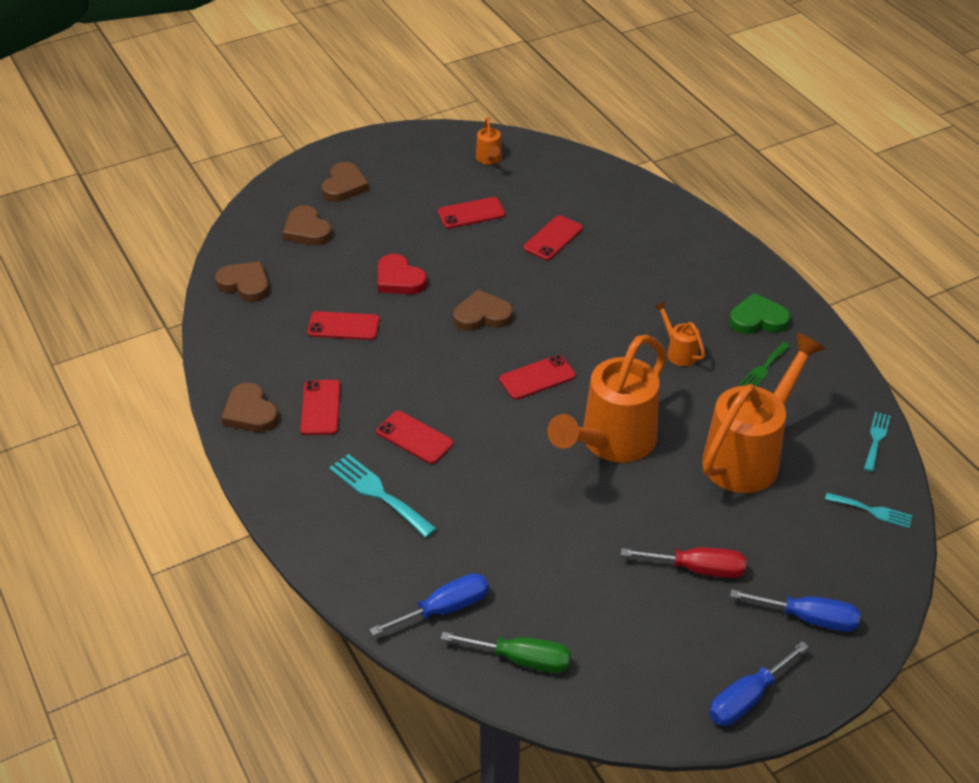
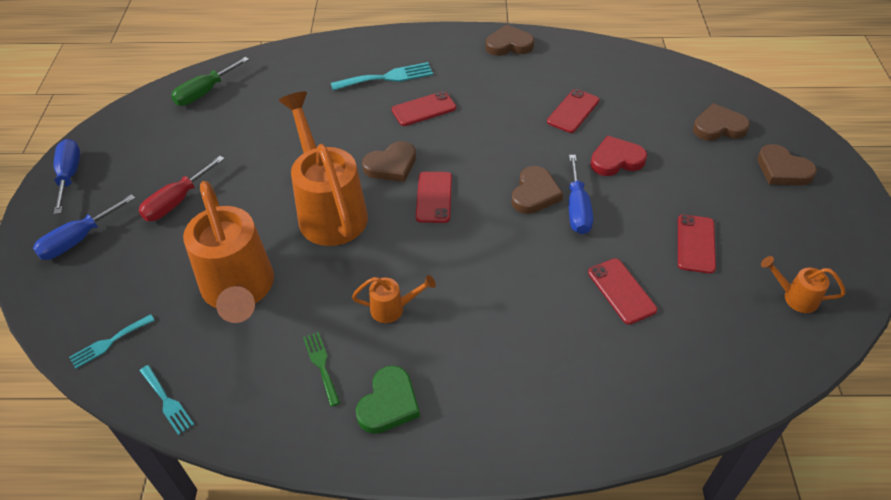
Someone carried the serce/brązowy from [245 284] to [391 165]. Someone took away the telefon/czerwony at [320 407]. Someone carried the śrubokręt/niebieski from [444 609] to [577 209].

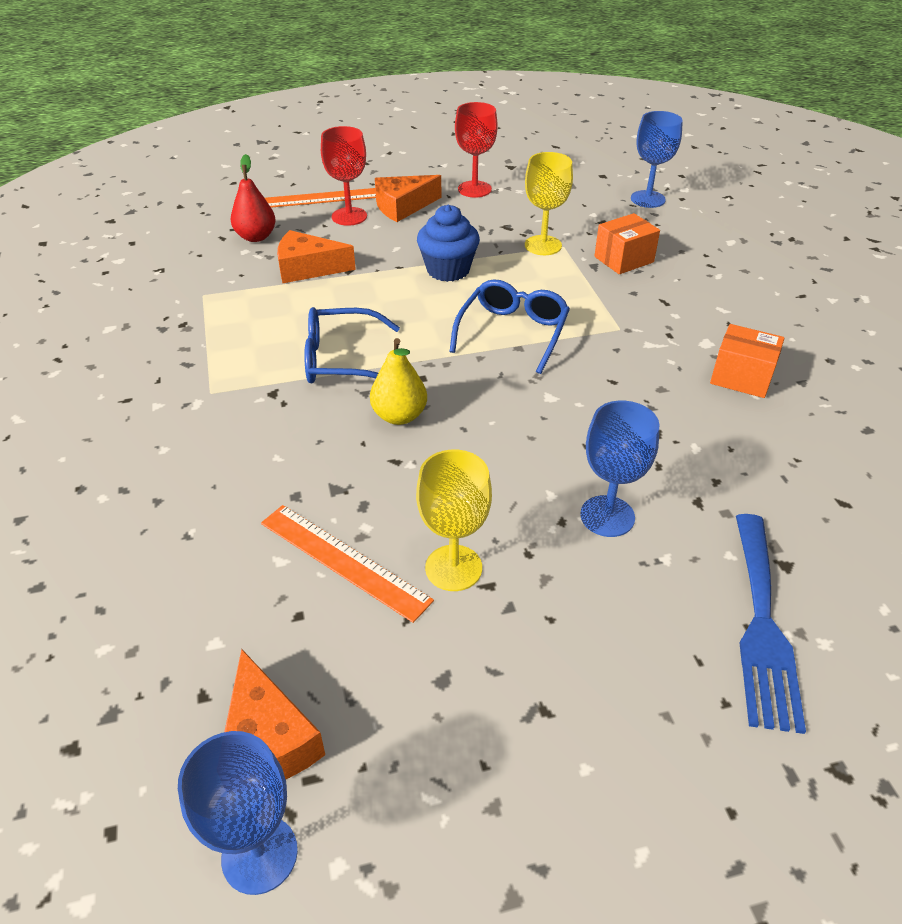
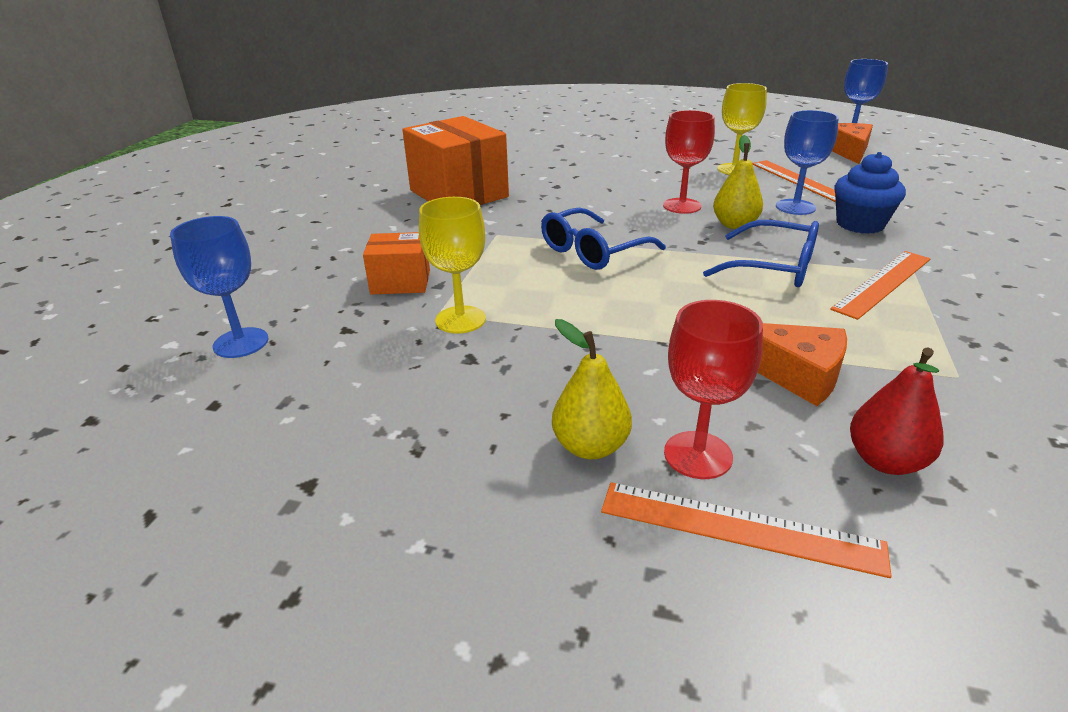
Someone swapped the ser/pomarańczowy at [403 207] for the gruszka/żółty at [590 446]. Someone carried the muffinka/niebieski from [448 270] to [860 224]. Someone carried the kielich/czerwony from [474 189] to [682 206]. Someone carried the kielich/niebieski from [607 516] to [795 207]. Someone scaled the pudełko/pomarańczowy at [741 377] by 1.88. Someone took away the widelec/niebieski at [762 625]. Someone put down the linijka/pomarańczowy at [883 283].

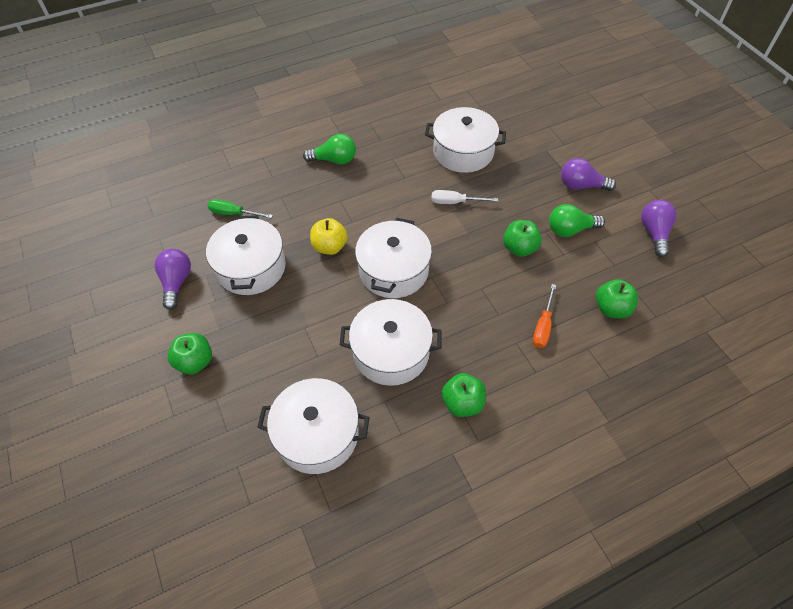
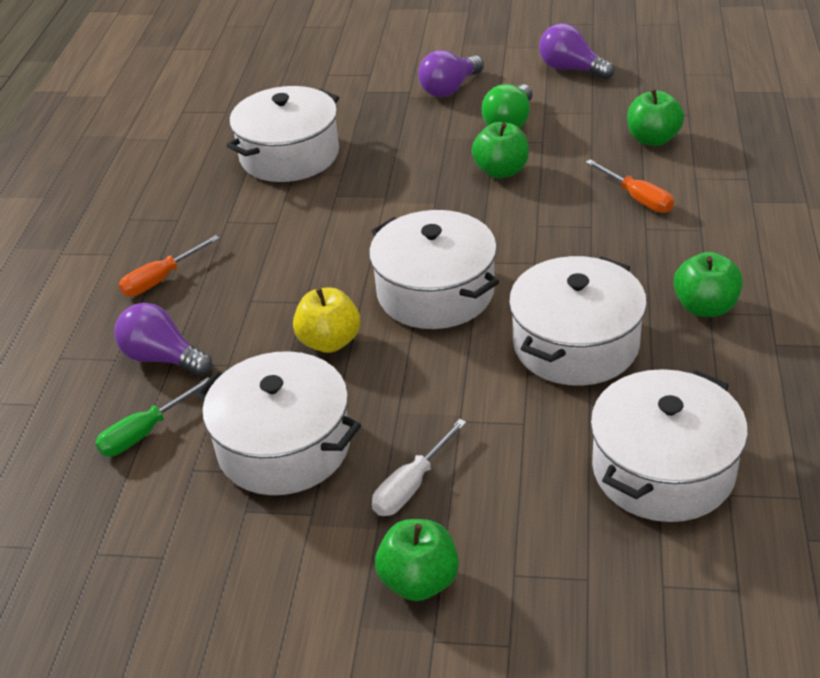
Someone carried the żarówka/fioletowy from [176 282] to [163 358]. Someone swapped the żarówka/zielony at [334 160] for the śrubokręt/pomarańczowy at [161 279]. Someone carried the śrubokręt/biały from [455 202] to [412 485].

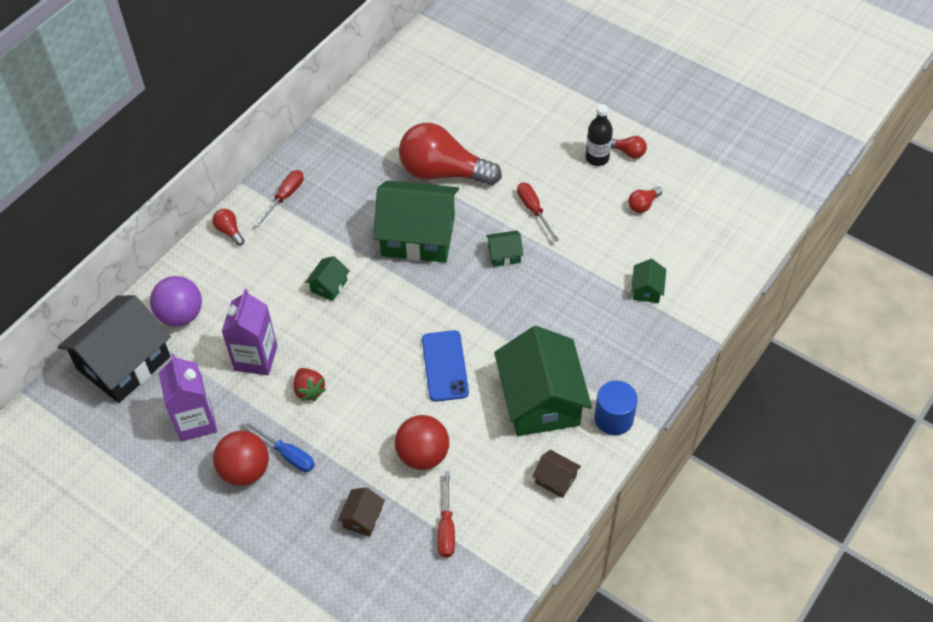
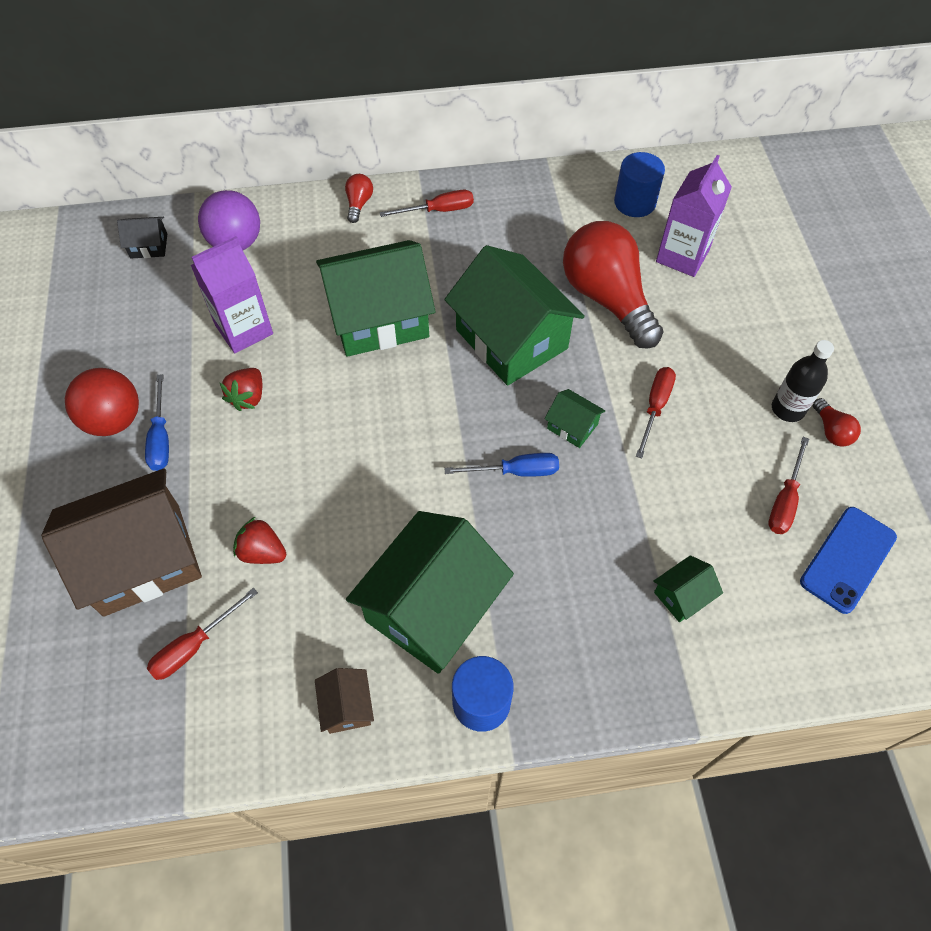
Someone scaled the domek/czarny at [124 363] by 0.43. Someone carried the karton mleka/fioletowy from [195 421] to [682 256]. Someone scaled the domek/zielony at [329 286] by 2.34. Someone scaled the domek/brązowy at [362 518] by 2.34. Someone swapped the piłka/czerwony at [423 455] for the truskawka/czerwony at [262 552]. Someone carried the telefon/niebieski from [444 366] to [847 559]. Someone swapped the żarówka/czerwony at [643 205] for the śrubokręt/czerwony at [784 500]. Someone put down the śrubokręt/niebieski at [515 471]. Someone put down the walec/niebieski at [635 202].

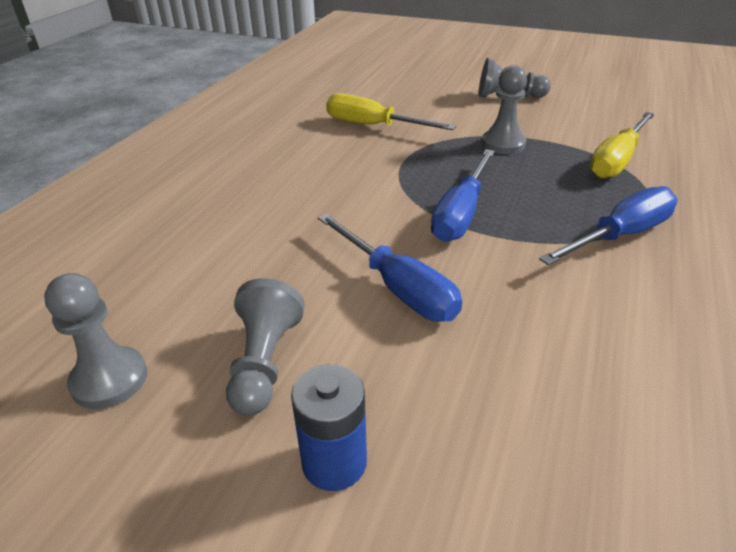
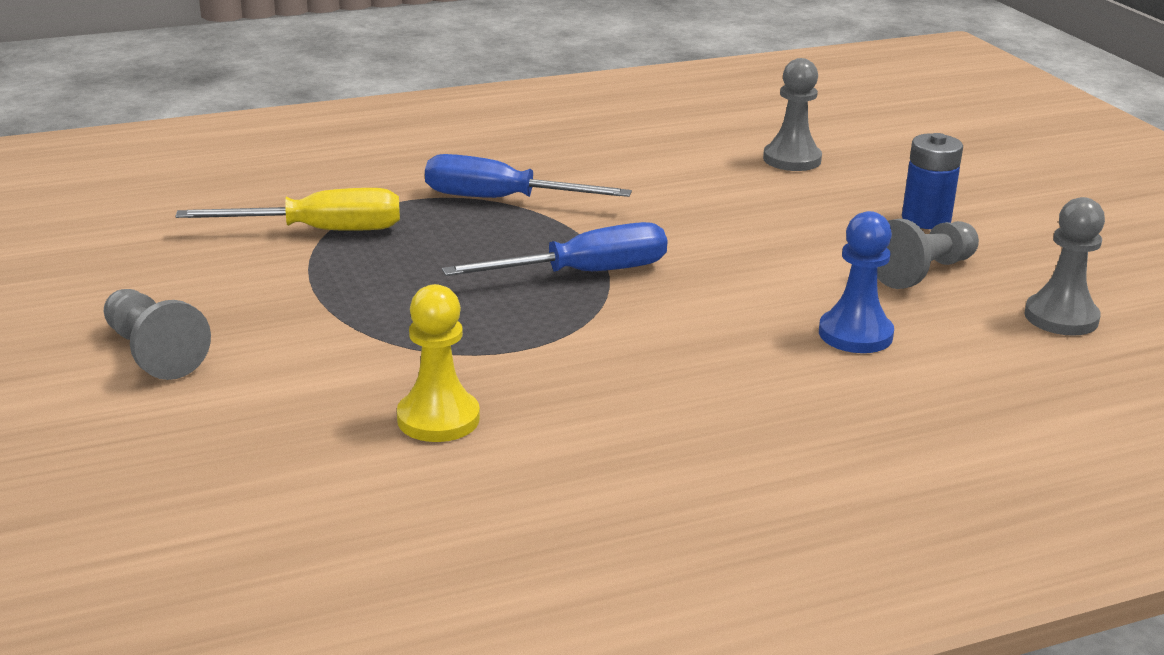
Someone took away the śrubokręt/niebieski at [397 287]. Someone swapped the śrubokręt/żółty at [373 126] for the pionek/żółty at [438 419]. Someone carried the pionek/szary from [503 144] to [792 159]. Someone put down the pionek/niebieski at [855 334].

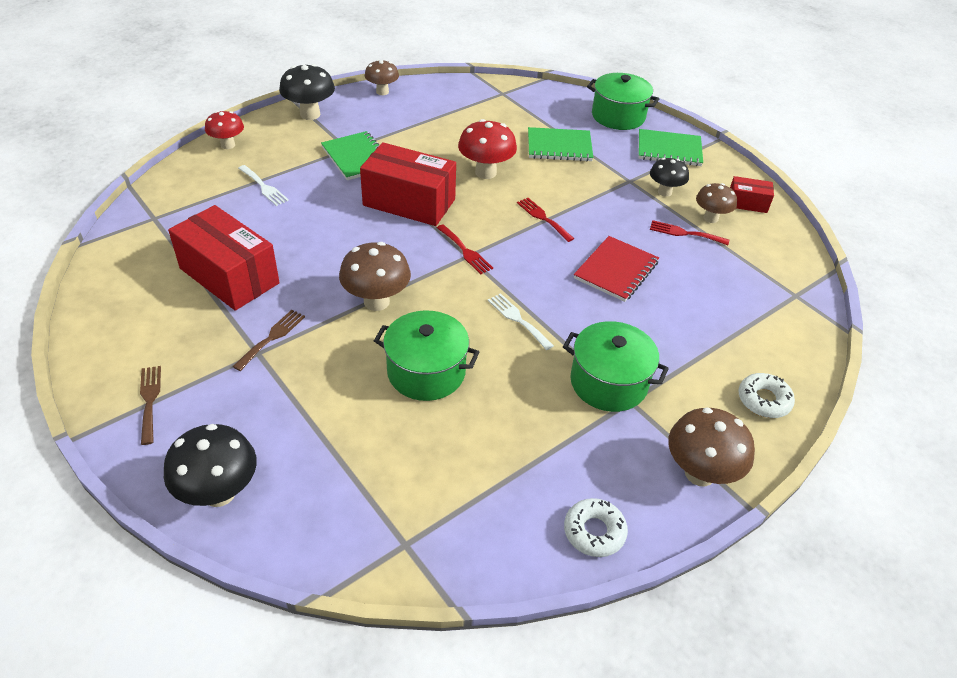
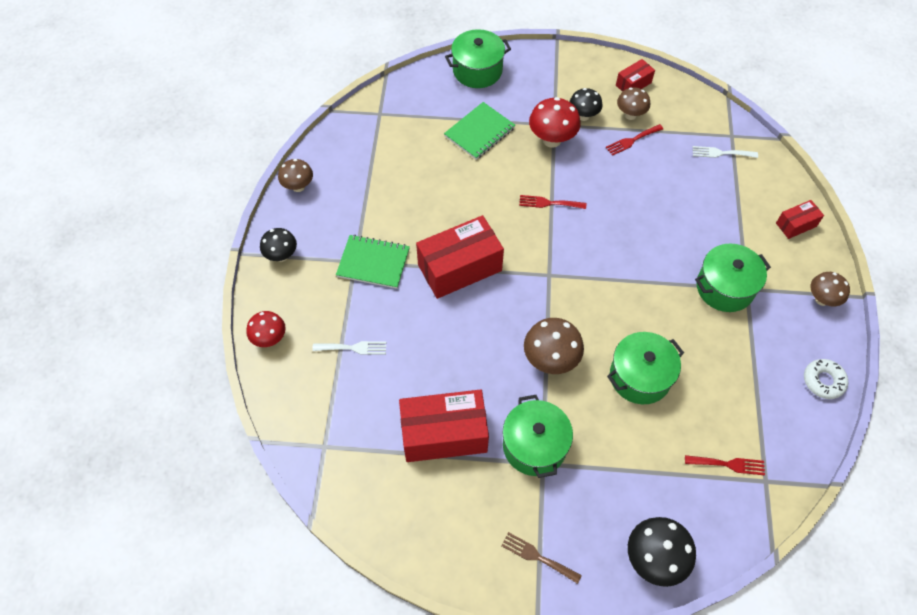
Someone swapped the widelec/brązowy at [272 337] for the garnek/zielony at [534 445]. Someone scaled the grzyb/czarny at [310 114] by 0.66. Someone carried the widelec/czerwony from [465 251] to [728 464]. Someone carried the grzyb/czerwony from [485 172] to [552 140]. Someone carried the widelec/biały from [518 319] to [721 153]. Someone took away the zeszyt/czerwony at [616 270]. Someone took away the zeszyt/zielony at [669 150]. Someone scaled the grzyb/brązowy at [699 473] by 0.66. Someone swapped the donut/biały at [764 400] for the pudełko/czerwony at [796 225].

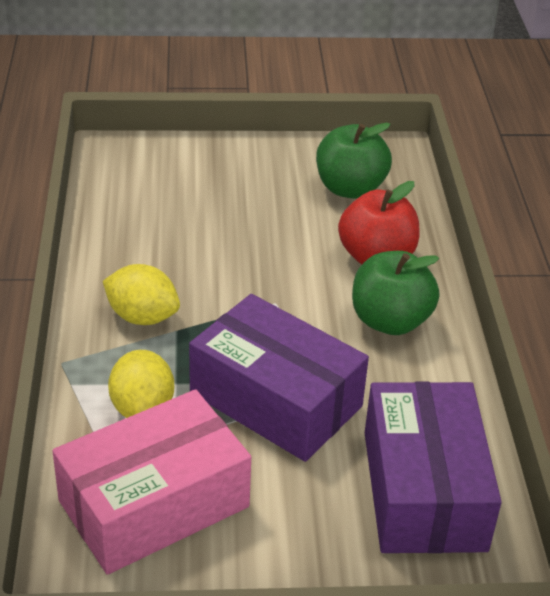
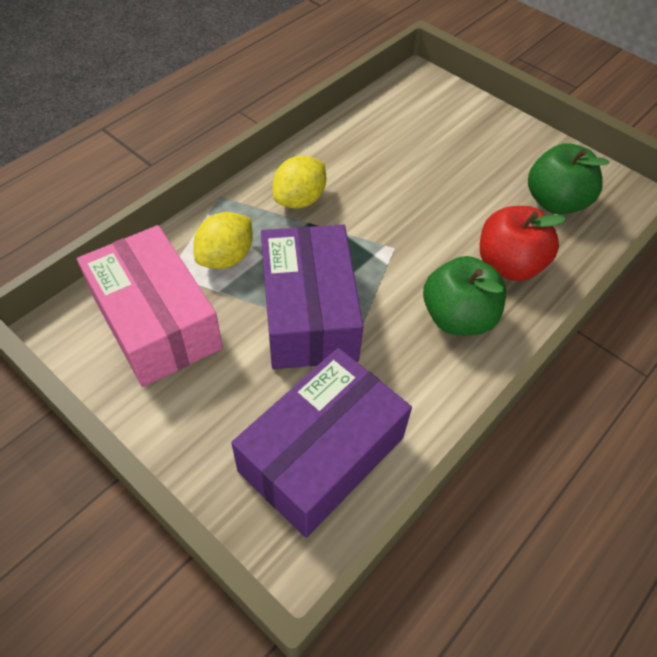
Someone rotated the pudełko/różowy at [154 503] by 45 degrees clockwise. Someone rotated the cytryna/żółty at [142 317] by 60 degrees clockwise.

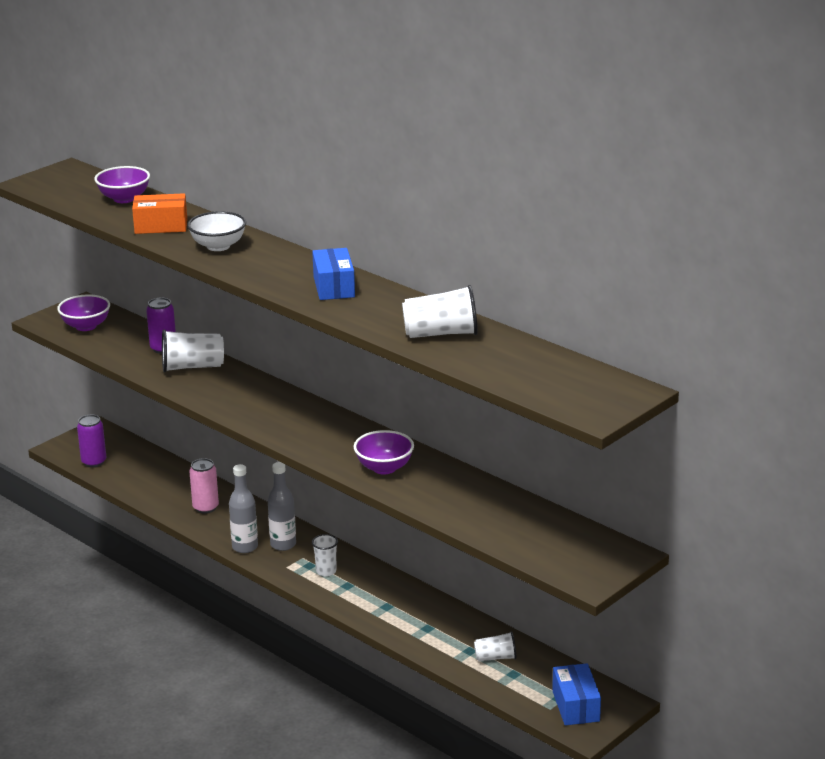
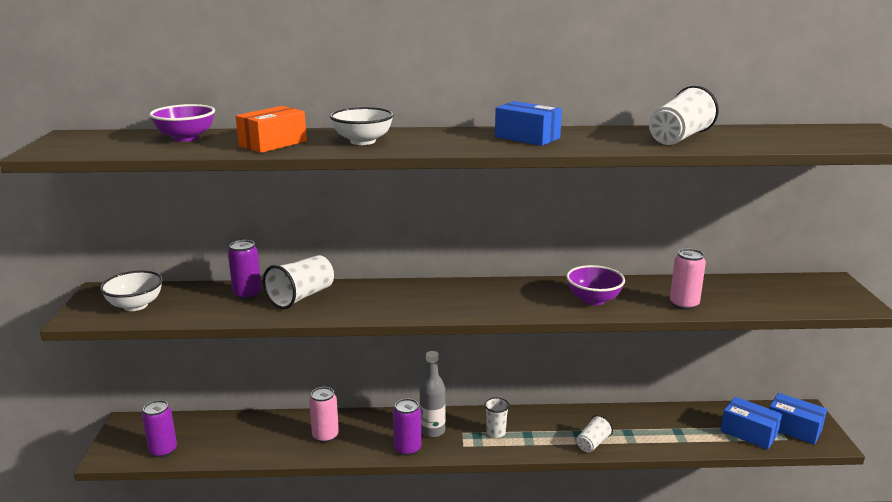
Someone repainted the miska/fioletowy at [86 326], which became the miska/biały at [135 305]. Someone swapped the butelka/szary at [245 547] for the puszka/fioletowy at [407 449]. Someone carried the szklanka/biały from [495 657] to [592 443]. Someone put down the puszka/różowy at [684 304]. Someone put down the pudełko/niebieski at [748 433].

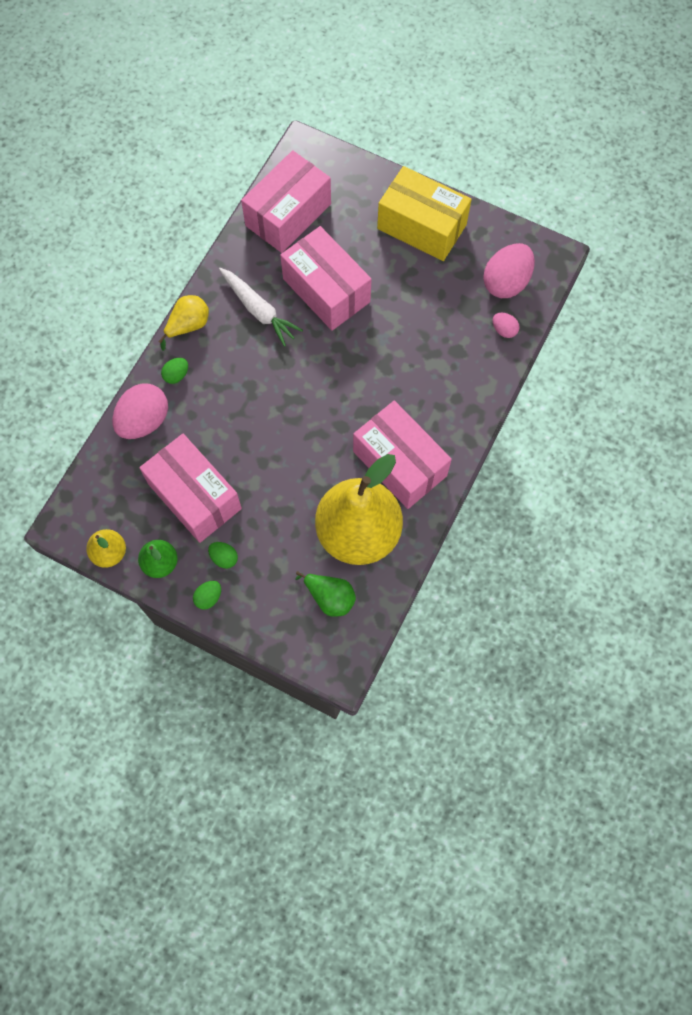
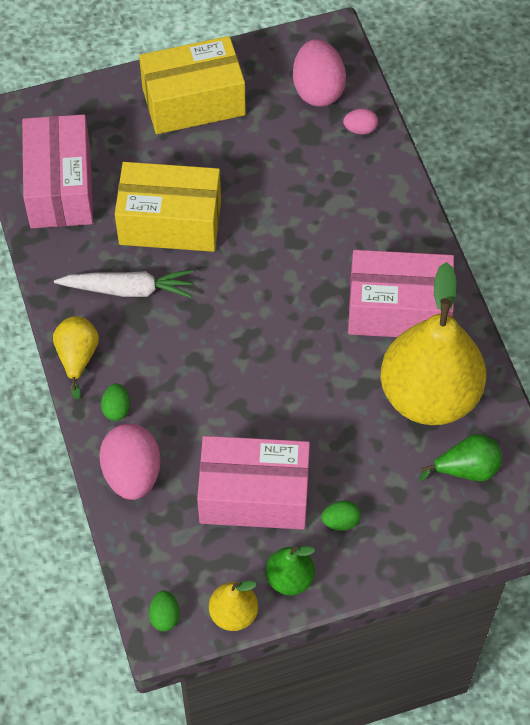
Someone carried the jajko/zielony from [208 597] to [164 616]. Someone repainted the pudełko/różowy at [326 290], which became the pudełko/żółty at [170 222].

